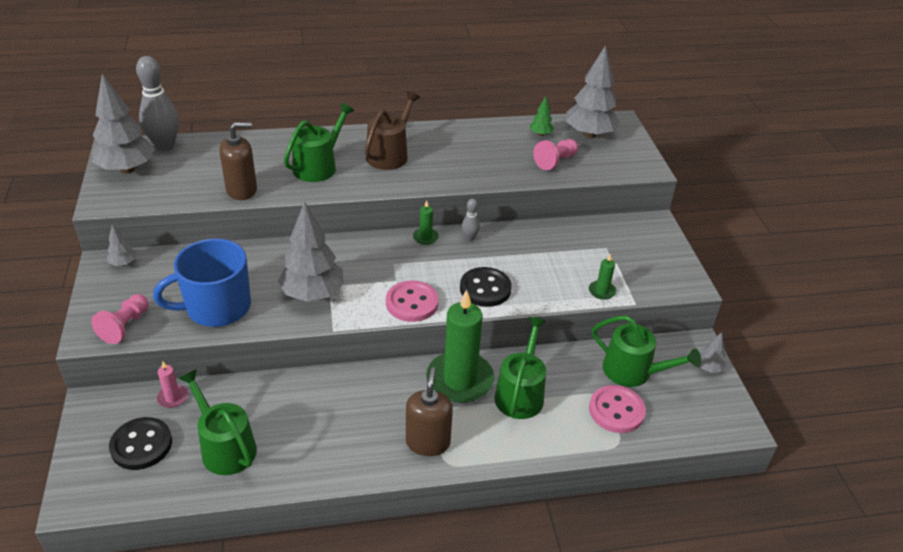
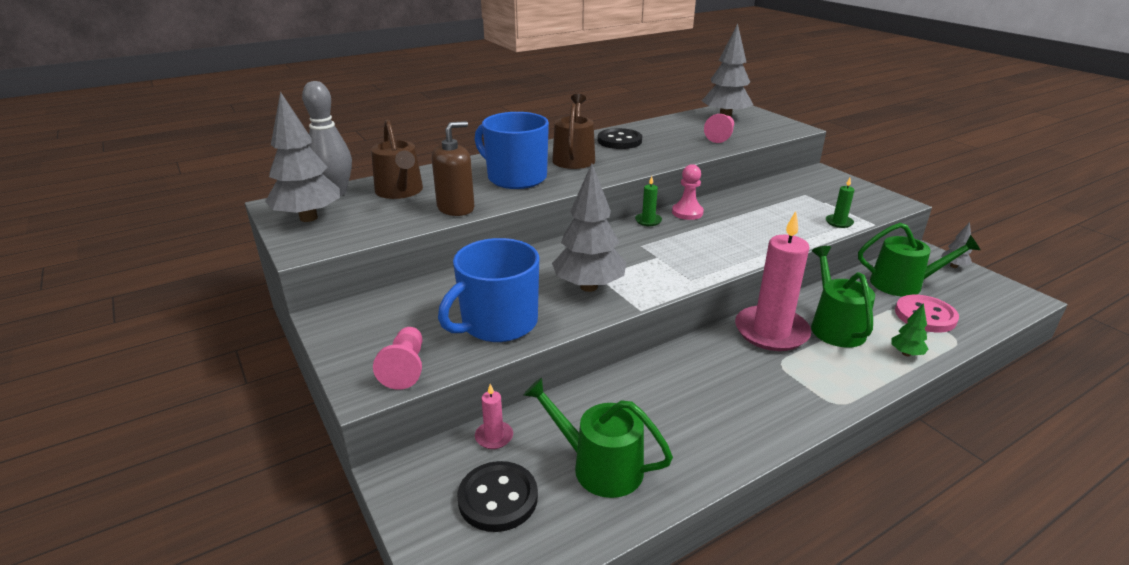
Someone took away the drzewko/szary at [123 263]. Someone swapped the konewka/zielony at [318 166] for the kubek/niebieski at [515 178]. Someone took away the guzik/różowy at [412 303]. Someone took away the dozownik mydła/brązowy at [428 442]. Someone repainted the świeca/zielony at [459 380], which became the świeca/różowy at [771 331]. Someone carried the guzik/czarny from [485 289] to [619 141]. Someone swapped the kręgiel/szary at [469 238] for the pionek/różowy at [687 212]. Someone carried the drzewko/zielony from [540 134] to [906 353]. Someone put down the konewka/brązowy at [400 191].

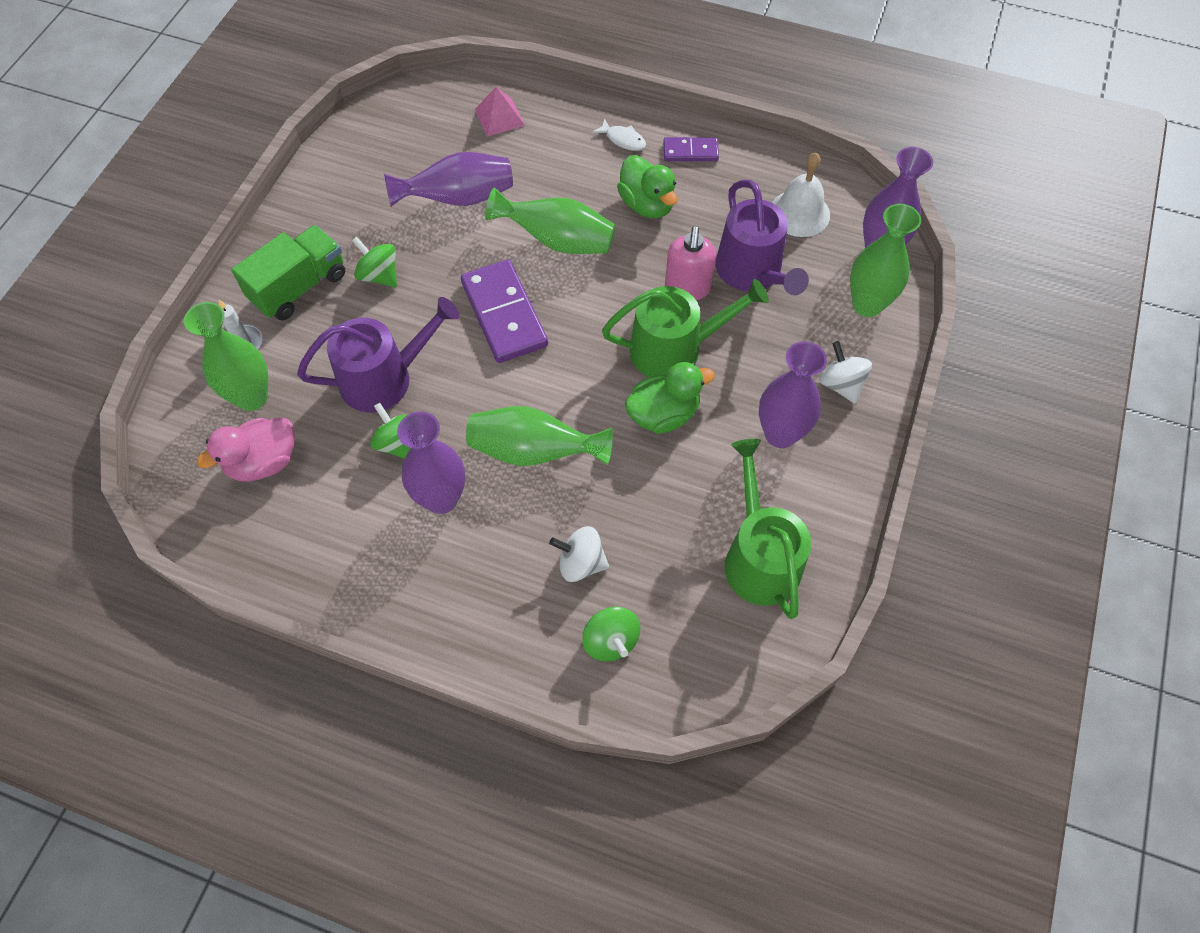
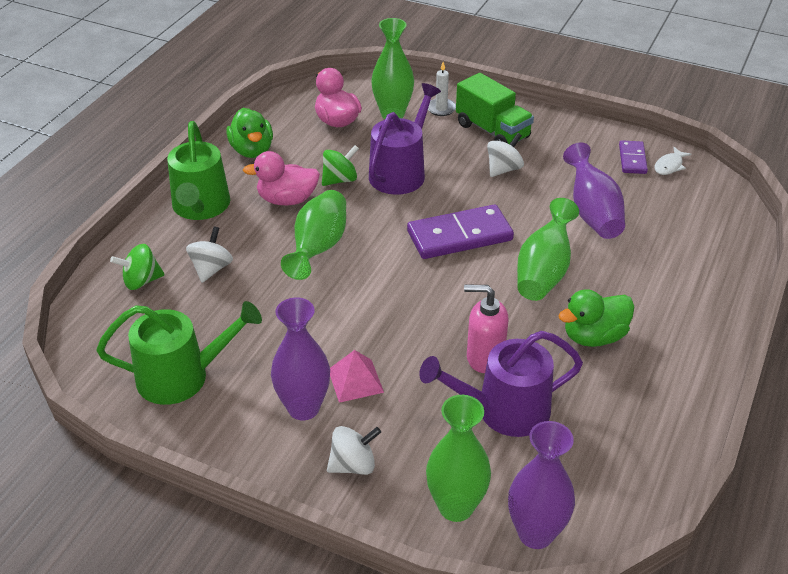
Someone rotated the konewka/fioletowy at [384 379] by 135 degrees counterclockwise. Someone repainted the bączek/zielony at [379 275], which became the bączek/biały at [503 169]. Someone swapped the wazon/fioletowy at [441 499] for the kaczka/różowy at [287 200]. Someone carried the piramida/różowy from [499 117] to [355 380]. Someone carried the ryba/biały from [623 140] to [669 166]. Someone carried the konewka/zielony from [674 349] to [200 207]. Someone carried the kaczka/zielony from [663 414] to [252 150]. Someone carried the kostka domina/fioletowy from [690 151] to [632 159]. Someone took away the dzwonek/biały at [799 213].

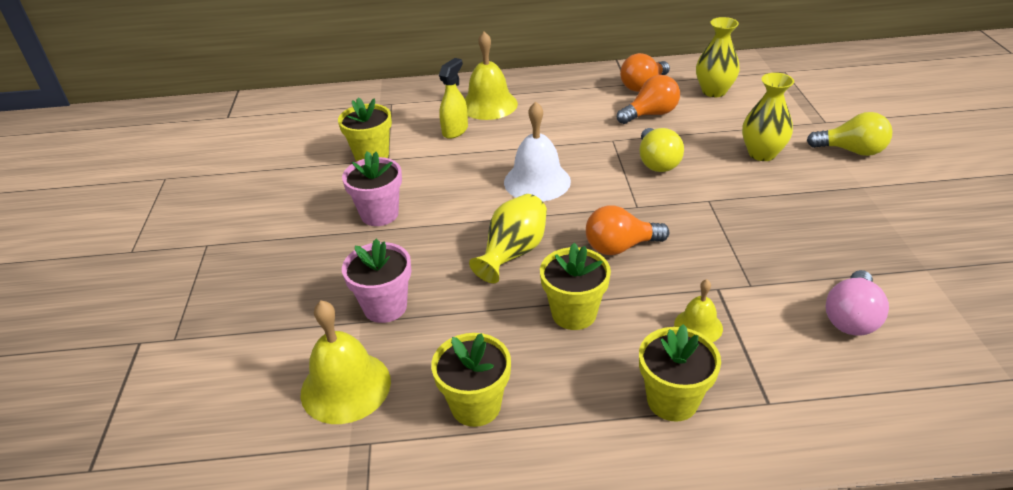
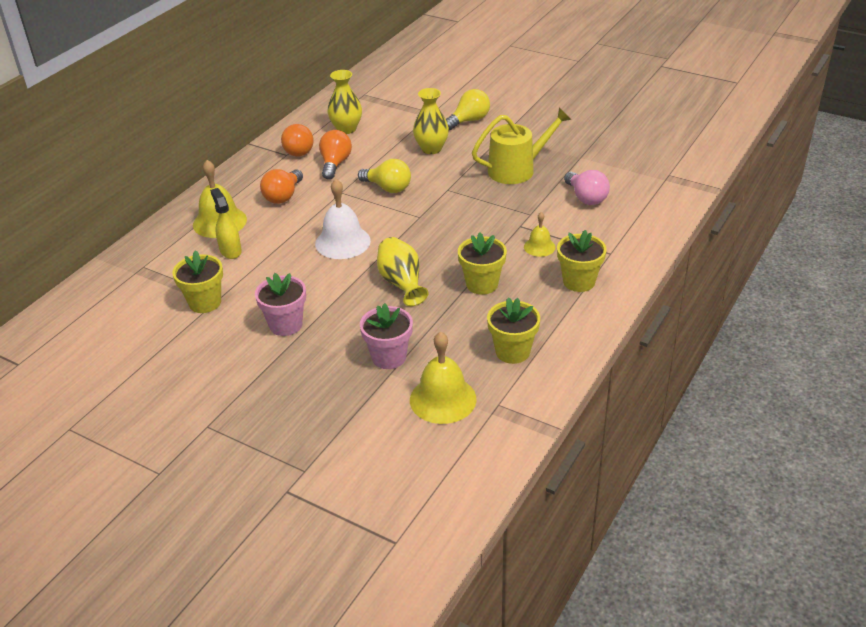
Someone carried the żarówka/pomarańczowy from [620 247] to [283 196]. Someone put down the konewka/żółty at [516 170].

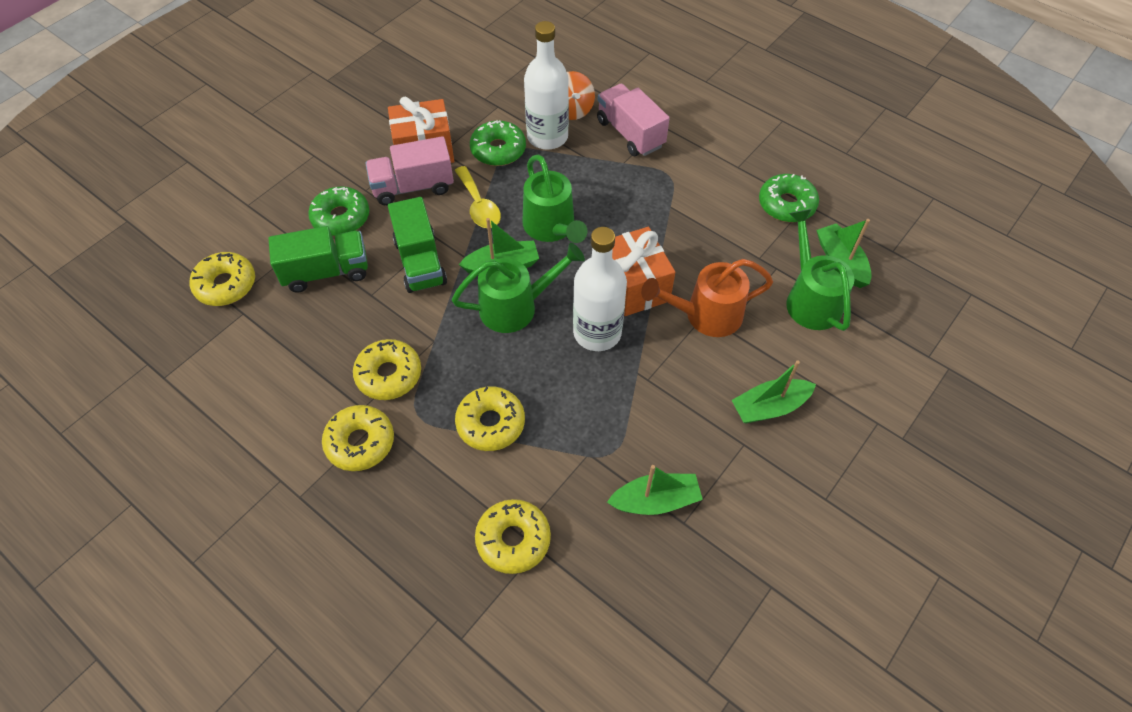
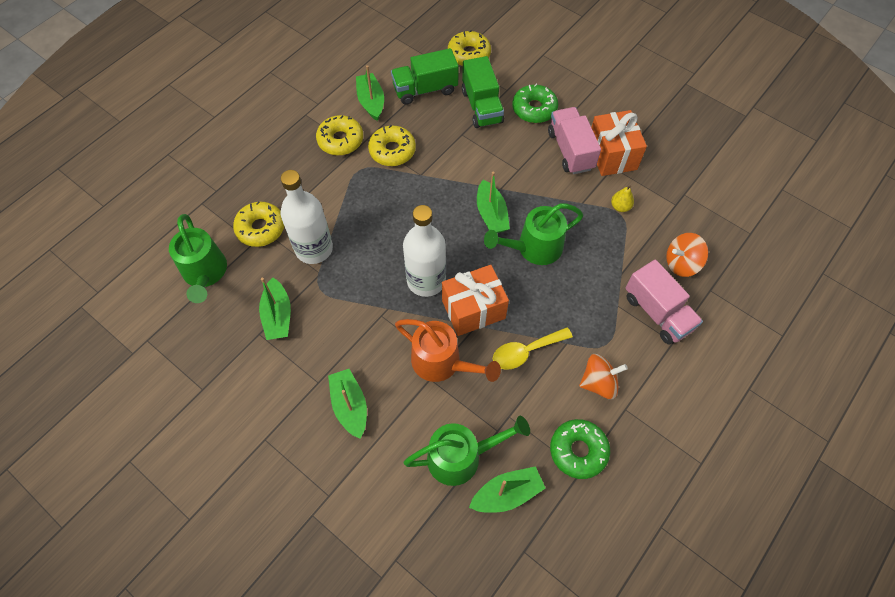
Someone carried the ciężarówka/zielony from [420 262] to [425 89]. Someone carried the konewka/zielony from [516 306] to [205 274]. Someone carried the łyżka/żółty from [479 205] to [525 351]. Someone took away the donut/żółty at [490 423]. Someone swapped the donut/zielony at [498 150] for the gruszka/żółty at [620 207]. Someone carried the butelka/biały from [547 137] to [314 249]. Someone rotated the ciężarówka/różowy at [630 133] by 90 degrees clockwise. Someone rotated the konewka/pomarańczowy at [705 315] by 135 degrees clockwise. Someone put down the łódka/zielony at [371 102]. Someone put down the bączek/pomarańczowy at [598 383].

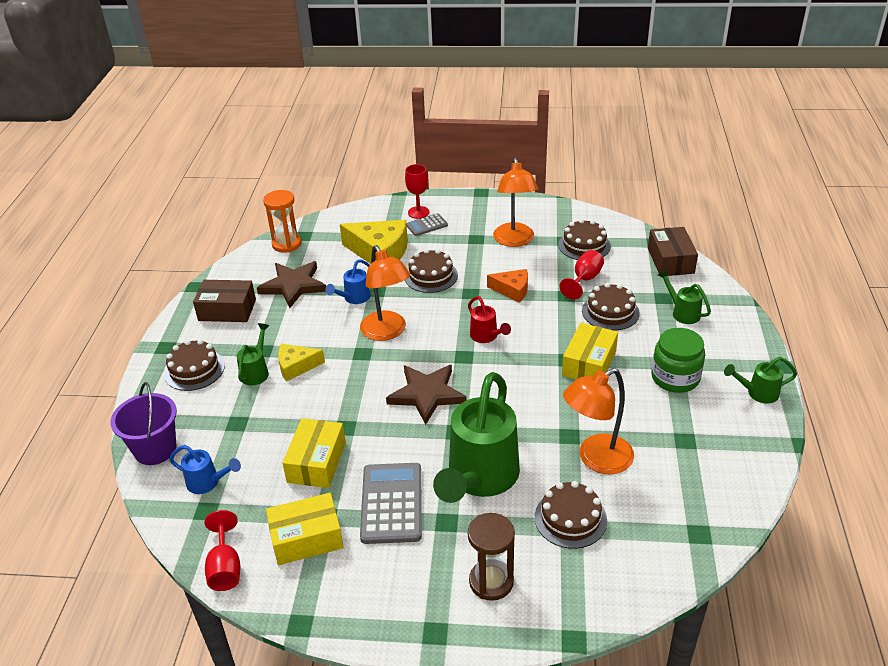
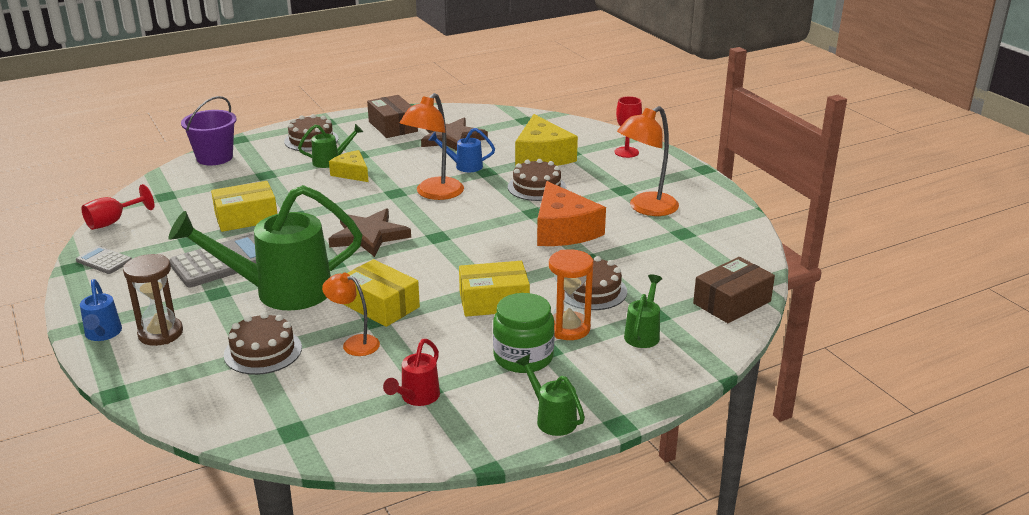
Someone carried the konewka/niebieski from [208 483] to [102 335]. Someone carried the klepsydra/pomarańczowy from [286 244] to [568 328]. Someone carried the pudełko/żółty from [306 538] to [380 305]. Someone carried the kalkulator/szary from [427 225] to [104 261]. Someone carried the konewka/czerwony from [486 337] to [416 398]. Someone scaled the ser/pomarańczowy at [512 290] by 1.73. Someone took away the tort/brązowy at [584 245]. Someone took away the kielich/czerwony at [584 279]. Someone scaled the lampka/pomarańczowy at [596 459] by 0.60.

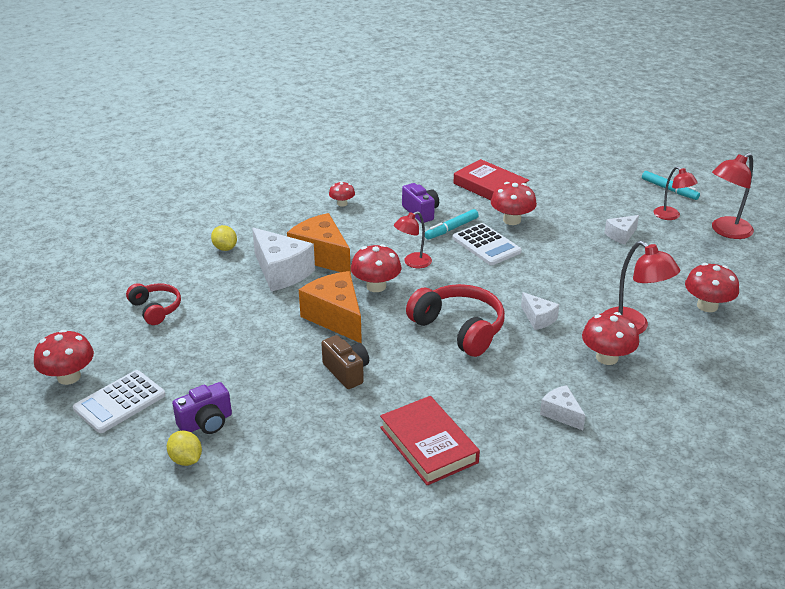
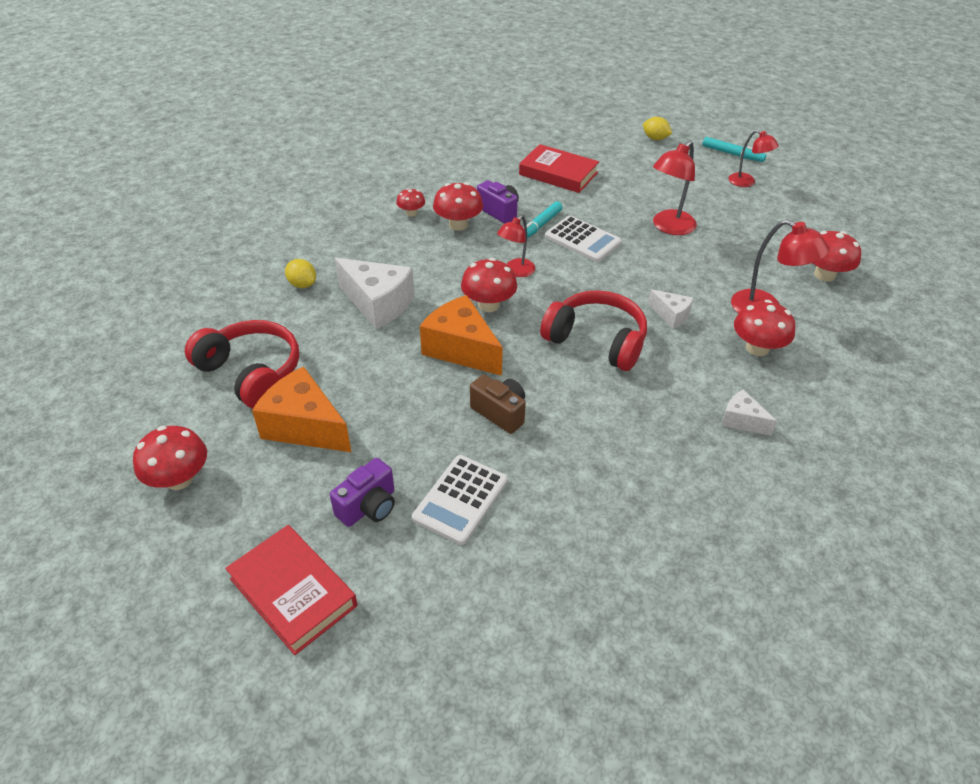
Someone carried the kalkulator/biały from [119 402] to [460 499]. Someone scaled the słuchawki/czerwony at [155 309] by 1.67. Someone carried the cytryna/żółty from [186 459] to [655 138]. Someone carried the ser/pomarańczowy from [321 256] to [304 426]. Someone carried the książka/czerwony from [428 445] to [293 592]. Someone carried the grzyb/czerwony from [512 220] to [458 225]. Someone took away the ser/biały at [621 235]. Someone carried the lampka/czerwony from [726 231] to [669 227].

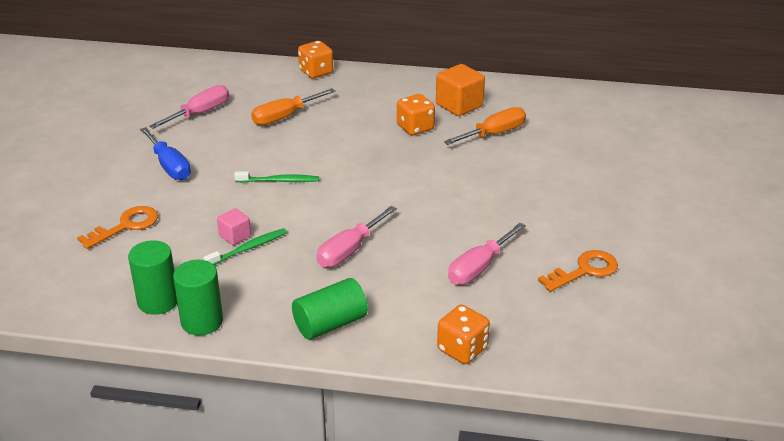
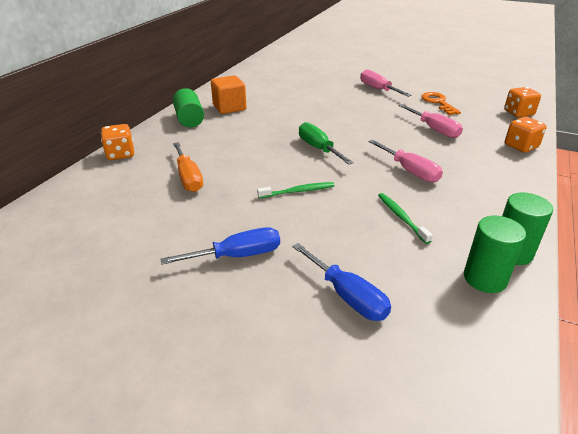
Someone swapped the klucz/pomarańczowy at [126 226] for the śrubokręt/niebieski at [347 296]. Someone carried the śrubokręt/różowy from [200 113] to [378 89]. Someone took away the sześcian/różowy at [235 236]. Someone rotated the szczoteczka do zębów/zielony at [279 181] by 60 degrees clockwise. Someone carried the walec/zielony from [330 324] to [189 119]. Someone carried the kostka do gry/pomarańczowy from [415 128] to [518 113]. Someone took away the śrubokręt/pomarańczowy at [494 134]. Someone put down the śrubokręt/zielony at [318 148].

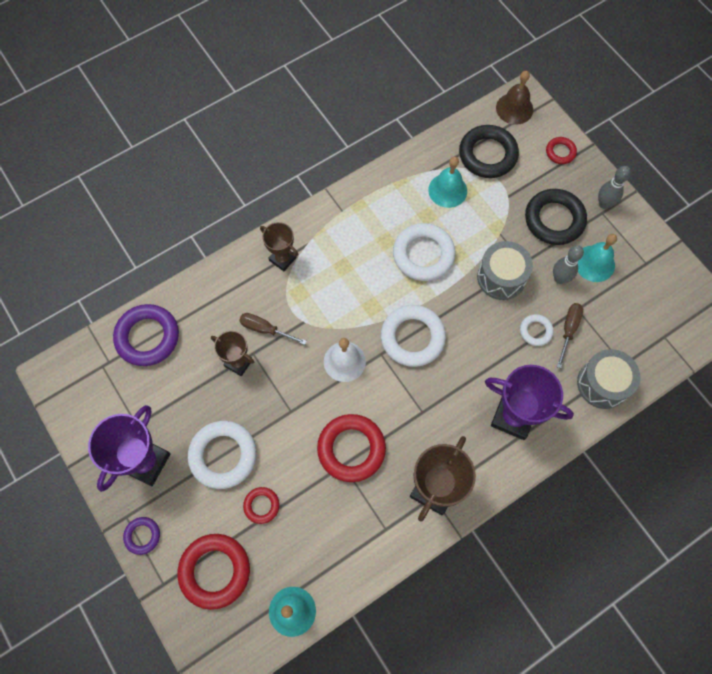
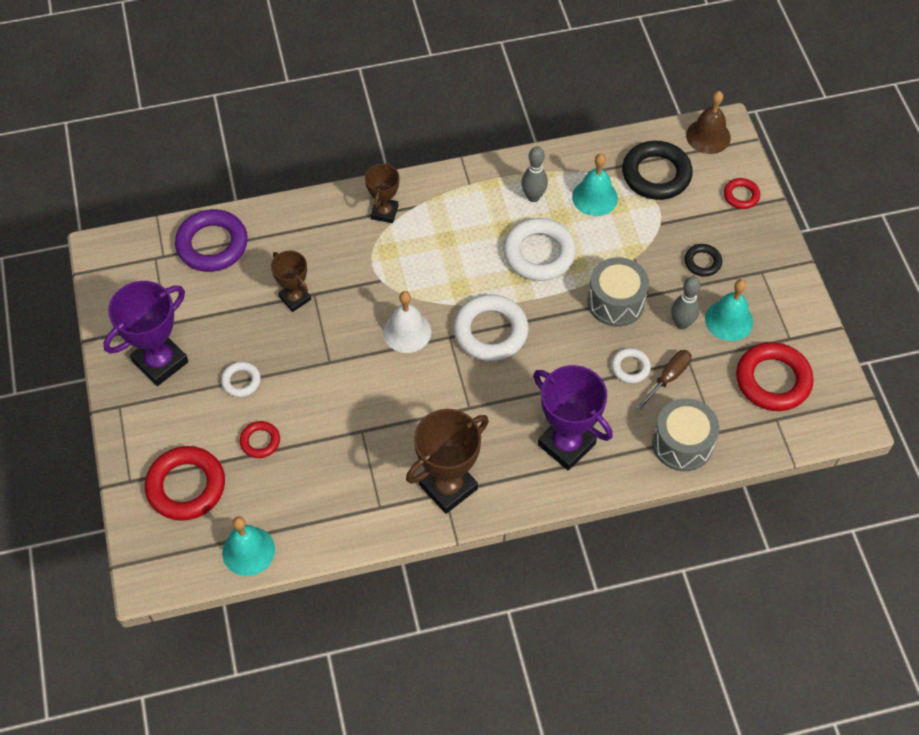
Someone took away the pierścień/fioletowy at [142 536]. Someone scaled the pierścień/biały at [223 455] by 0.52. Someone took away the śrubokręt/brązowy at [265 329]. Someone rotated the puchar/brązowy at [282 259] by 45 degrees clockwise. Someone carried the pierścień/czerwony from [351 449] to [773 380]. Someone scaled the pierścień/czarny at [554 219] by 0.52. Someone carried the kręgiel/szary from [604 204] to [533 197].

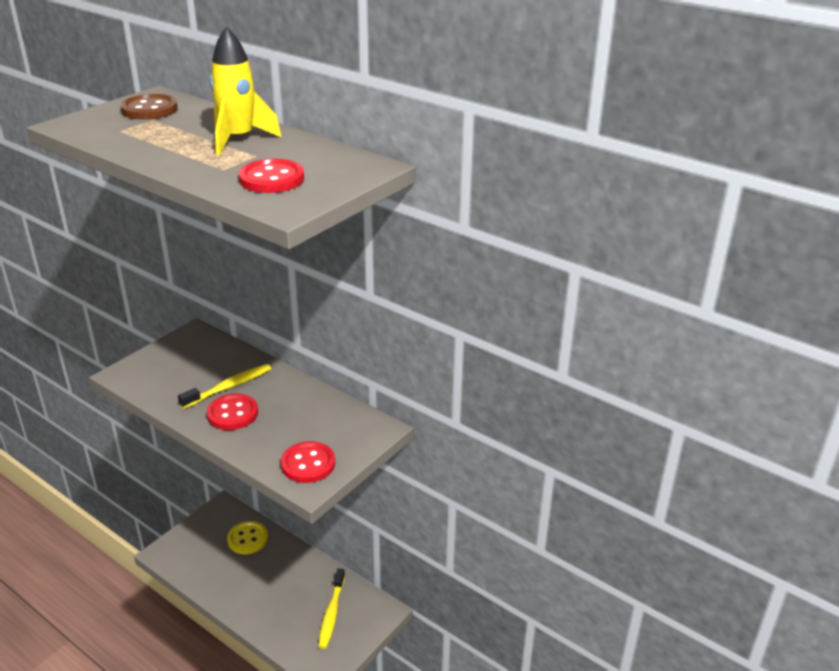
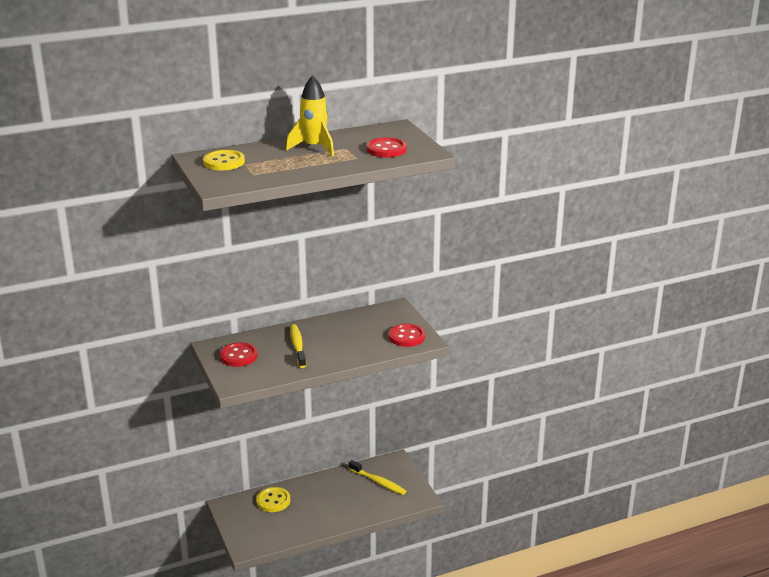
Someone repainted the guzik/brązowy at [149 109], which became the guzik/żółty at [224 162]. Someone carried the guzik/czerwony from [232 413] to [238 356].

